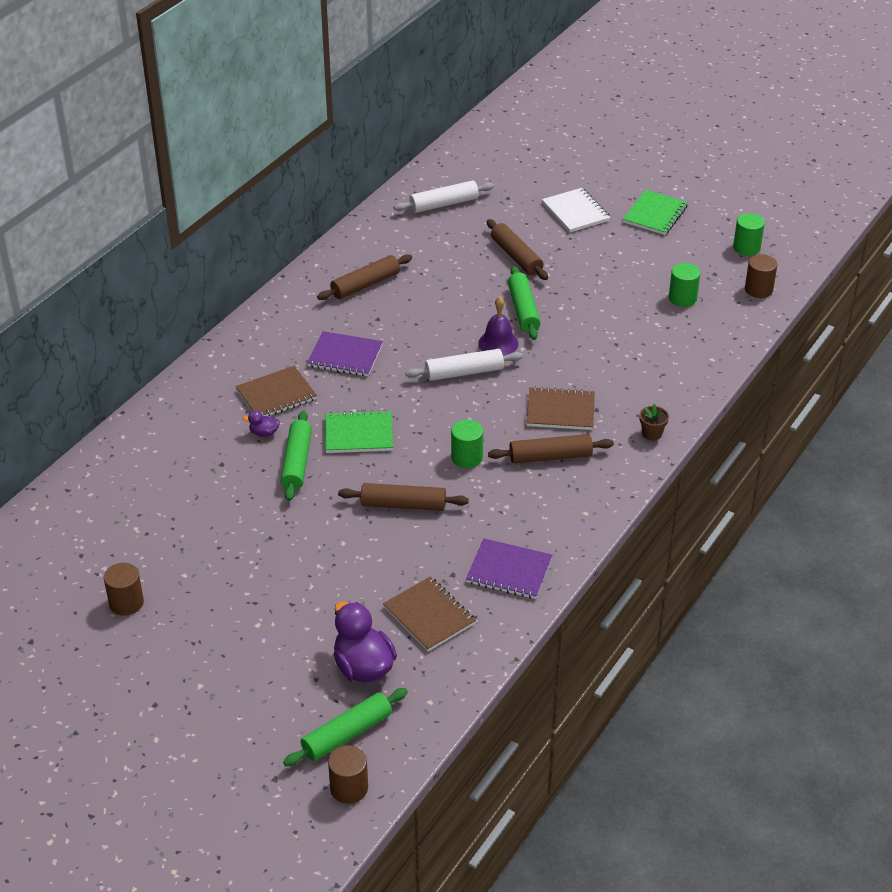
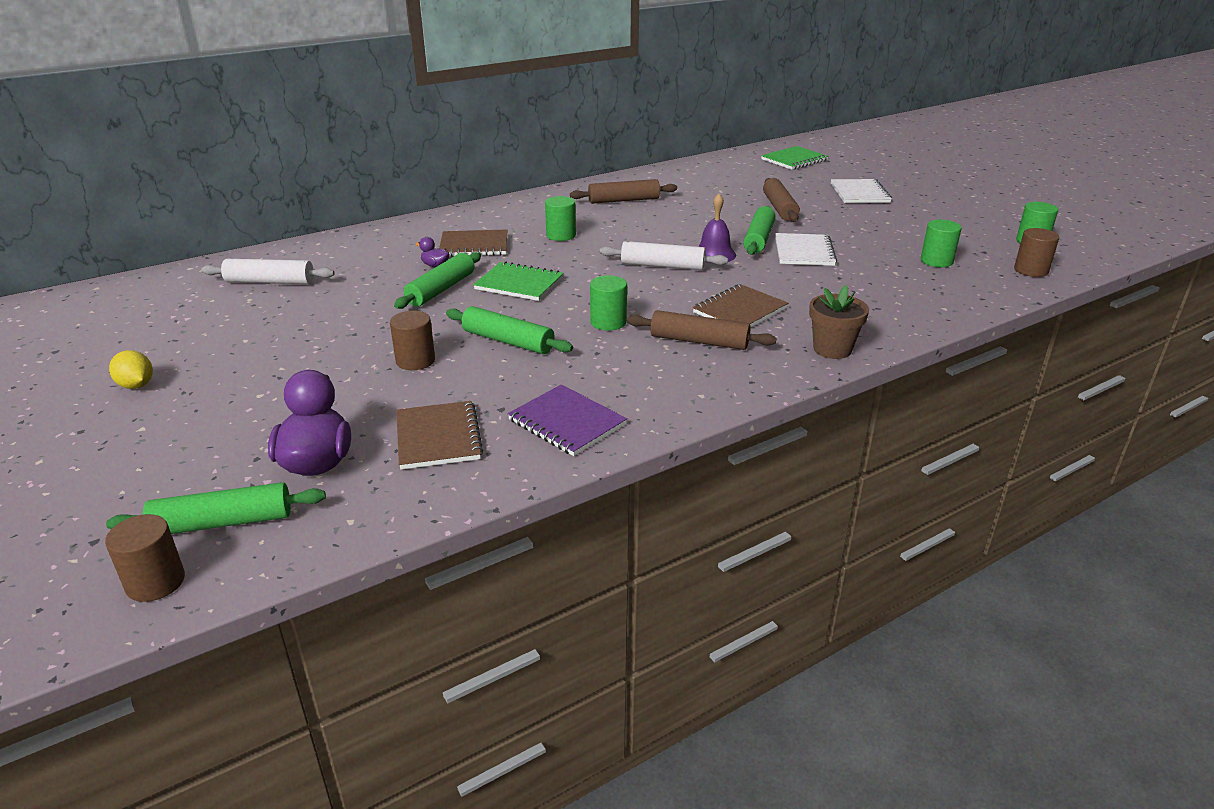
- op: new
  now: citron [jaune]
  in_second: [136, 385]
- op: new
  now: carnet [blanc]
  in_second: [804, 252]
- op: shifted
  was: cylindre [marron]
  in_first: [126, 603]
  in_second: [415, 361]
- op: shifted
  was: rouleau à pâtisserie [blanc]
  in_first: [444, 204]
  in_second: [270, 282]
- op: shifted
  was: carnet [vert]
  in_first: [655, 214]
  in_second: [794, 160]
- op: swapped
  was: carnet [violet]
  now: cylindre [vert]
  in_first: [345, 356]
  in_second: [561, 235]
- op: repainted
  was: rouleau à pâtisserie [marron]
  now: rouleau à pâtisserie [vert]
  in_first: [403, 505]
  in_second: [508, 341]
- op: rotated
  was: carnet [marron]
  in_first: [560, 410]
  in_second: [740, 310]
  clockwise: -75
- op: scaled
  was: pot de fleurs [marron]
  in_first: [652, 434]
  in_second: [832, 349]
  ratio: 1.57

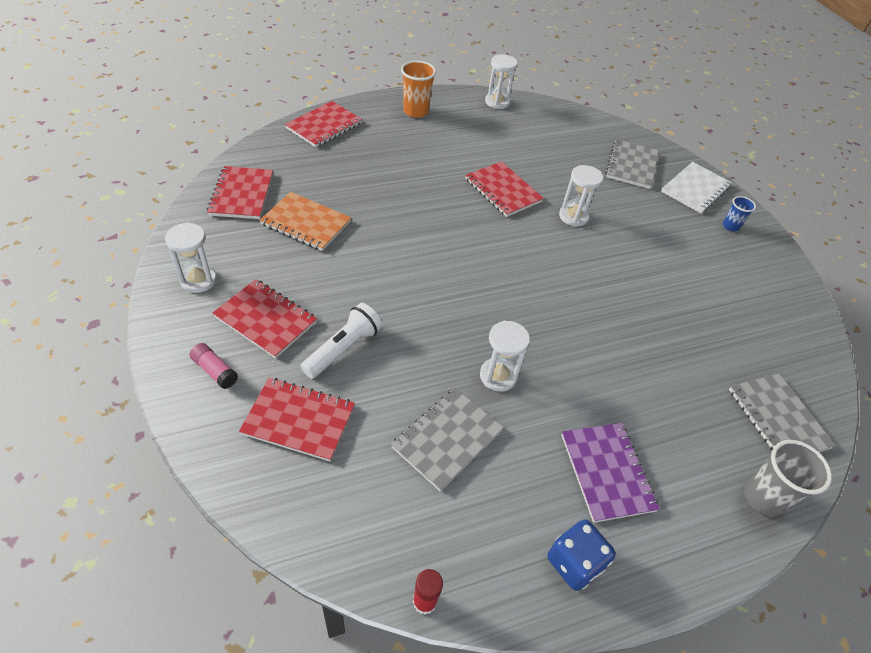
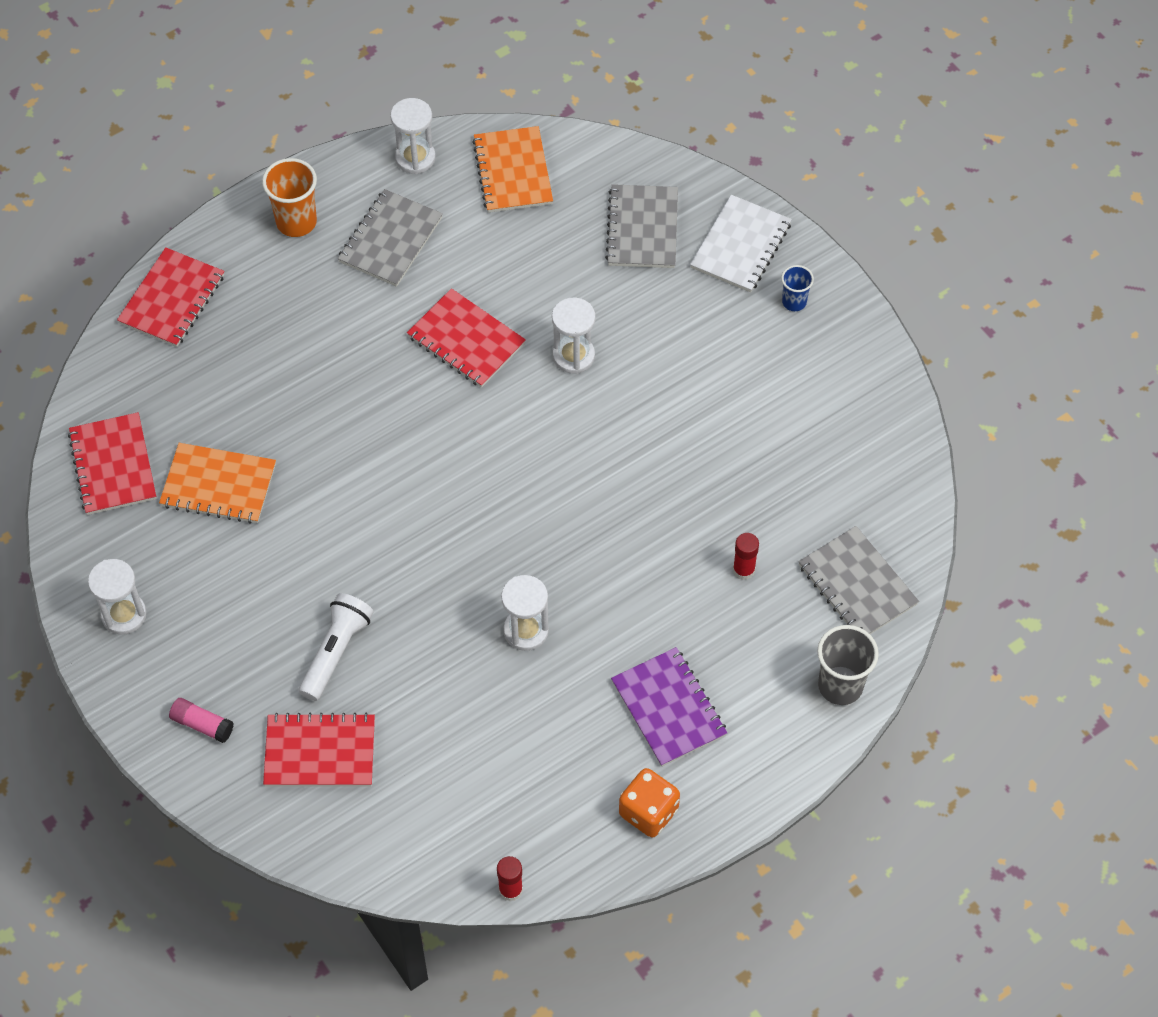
- op: gone
  was: carnet [rouge]
  in_first: [266, 319]
- op: new
  now: carnet [orange]
  in_second: [512, 172]
- op: new
  now: bâton de colle [rouge]
  in_second: [743, 570]
- op: shifted
  was: carnet [gris]
  in_first: [447, 439]
  in_second: [390, 240]
- op: repainted
  was: dé [bleu]
  now: dé [orange]
  in_first: [574, 563]
  in_second: [648, 812]

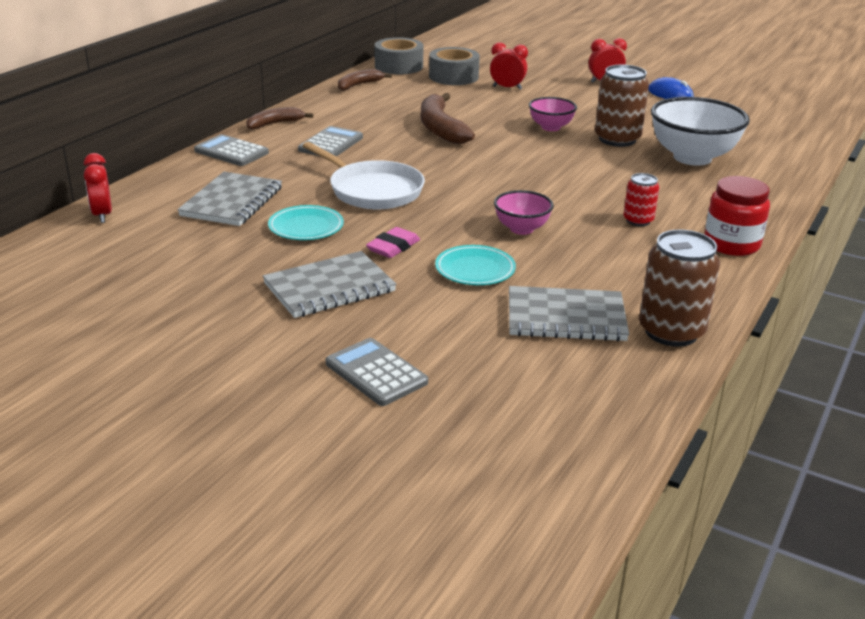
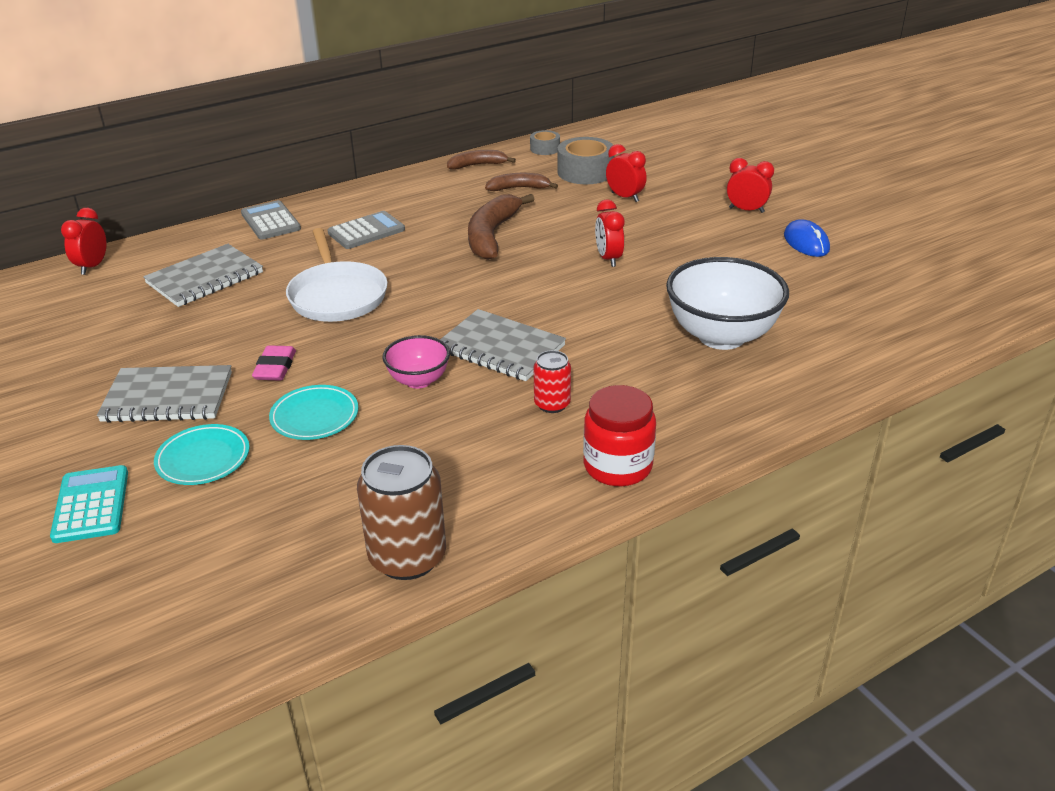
- op: gone
  was: canette [marron]
  in_first: [617, 139]
- op: shifted
  was: banane [marron]
  in_first: [274, 124]
  in_second: [518, 188]
- op: shifted
  was: assiette [turquoise]
  in_first: [306, 227]
  in_second: [203, 459]
- op: shifted
  was: carnet [gris]
  in_first: [566, 318]
  in_second: [500, 348]
- op: swapped
  was: bol [rose]
  now: réveil [rouge]
  in_first: [550, 127]
  in_second: [608, 259]
- op: repainted
  was: calculatrice [gris]
  now: calculatrice [turquoise]
  in_first: [376, 373]
  in_second: [91, 505]
- op: rotated
  was: gomme [rose]
  in_first: [393, 247]
  in_second: [275, 367]
  clockwise: -60
- op: scaled
  was: ruban adhésif [gris]
  in_first: [398, 66]
  in_second: [545, 149]
  ratio: 0.55

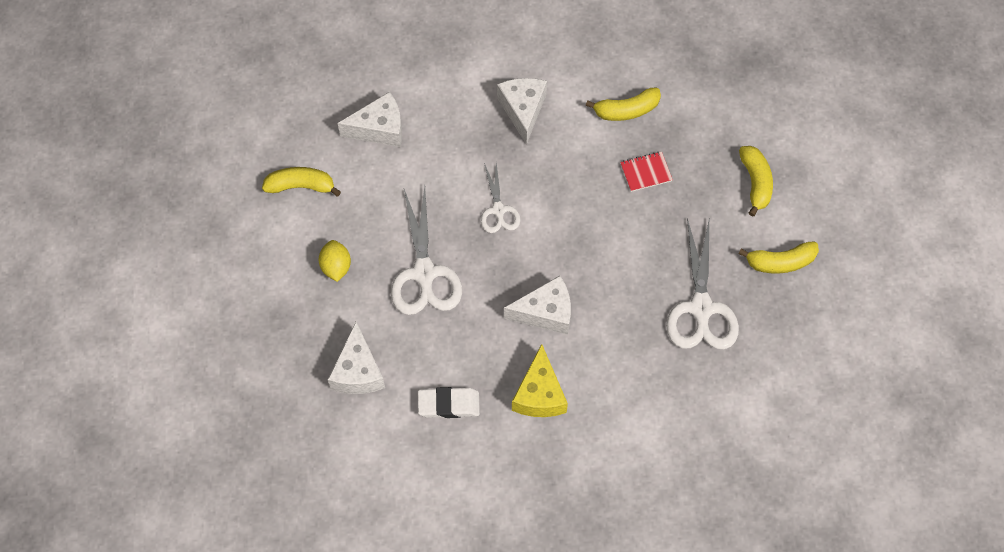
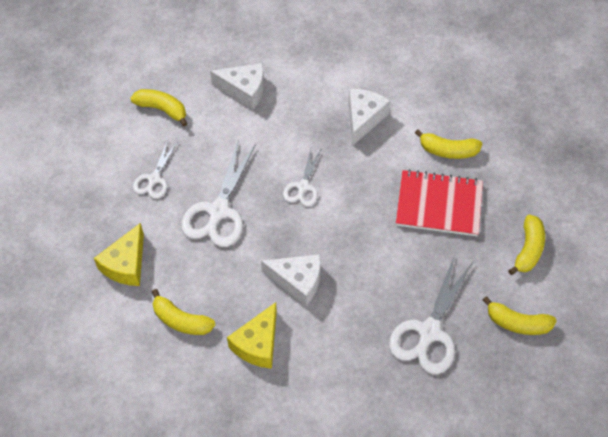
- op: swapped
  was: citron [jaune]
  now: ciseaux [blanc]
  in_first: [336, 267]
  in_second: [154, 179]
- op: swapped
  was: gomme [blanc]
  now: banane [jaune]
  in_first: [448, 404]
  in_second: [181, 320]
- op: repainted
  was: fromage [blanc]
  now: fromage [jaune]
  in_first: [358, 371]
  in_second: [126, 264]
- op: scaled
  was: carnet [rouge]
  in_first: [646, 172]
  in_second: [439, 205]
  ratio: 2.06

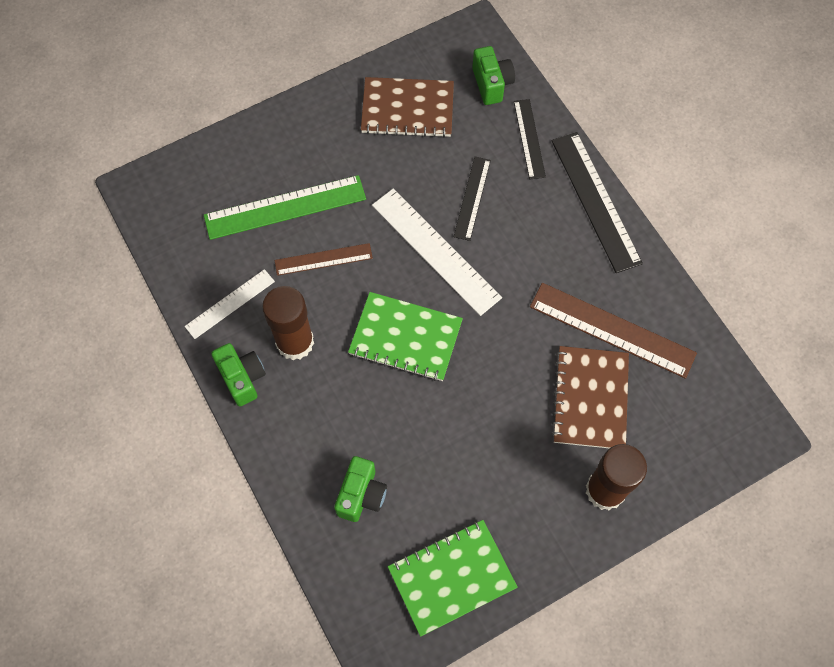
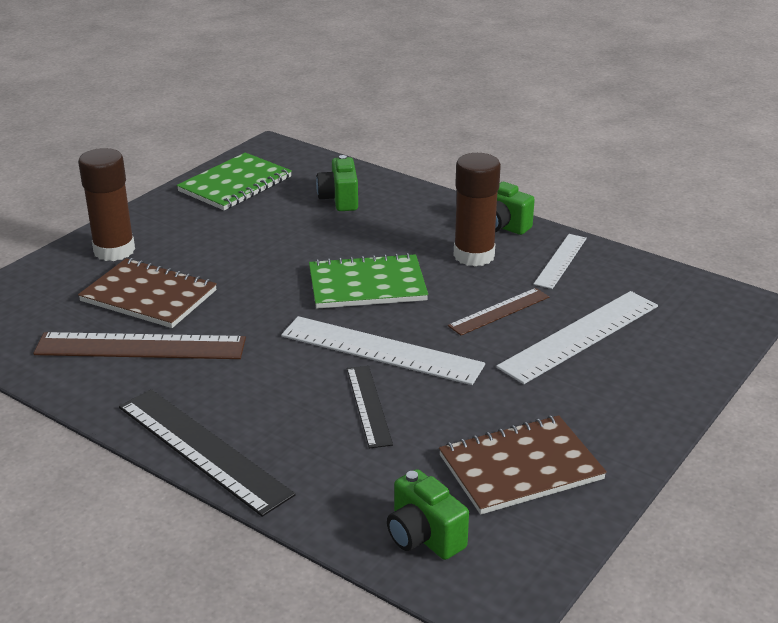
- op: gone
  was: règle [noir]
  in_first: [529, 139]
- op: repainted
  was: règle [vert]
  now: règle [blanc]
  in_first: [285, 207]
  in_second: [580, 336]
- op: rotated
  was: carnet [marron]
  in_first: [590, 398]
  in_second: [149, 296]
  clockwise: -45

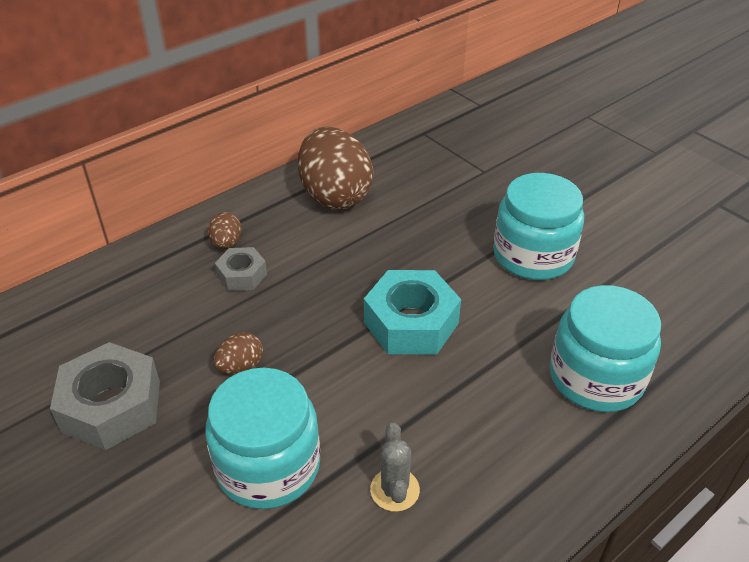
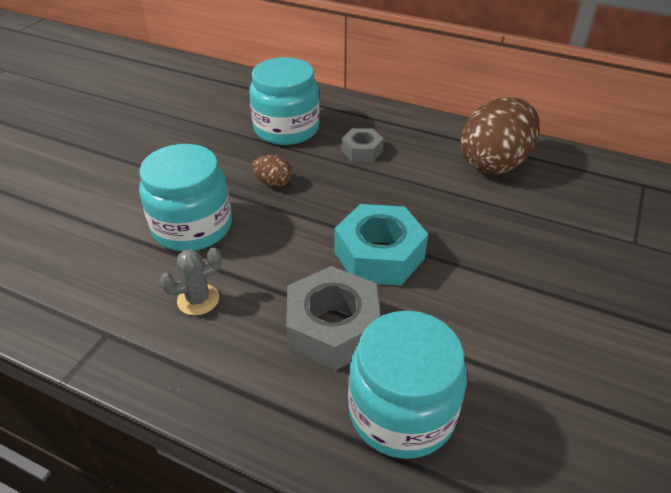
- op: gone
  was: œuf [marron]
  in_first: [226, 243]
- op: shifted
  was: écrou [gris]
  in_first: [112, 406]
  in_second: [333, 328]
- op: shifted
  was: bocal [turquoise]
  in_first: [533, 255]
  in_second: [286, 129]

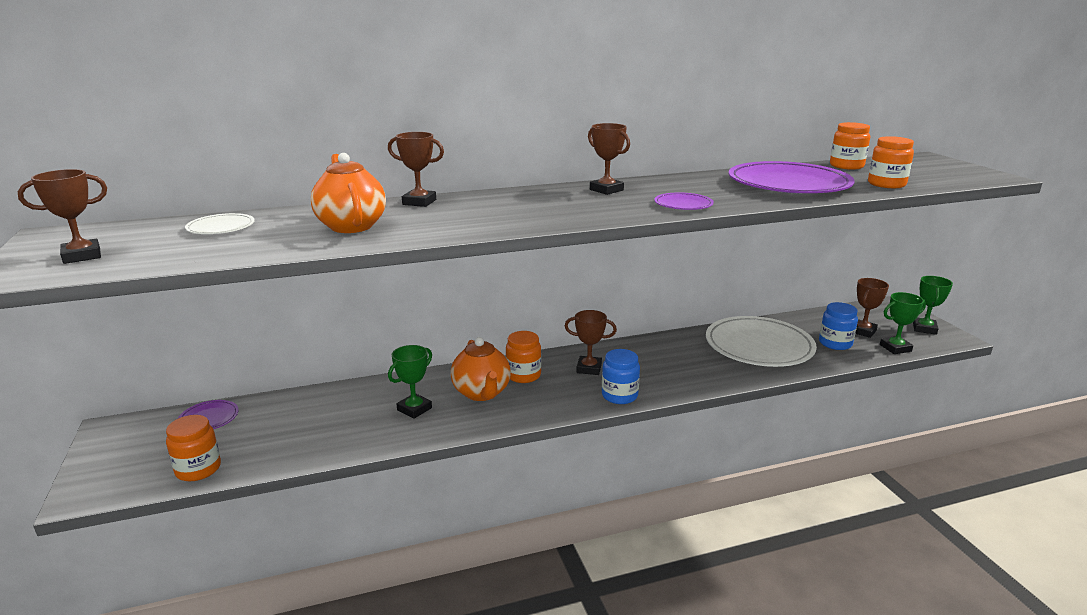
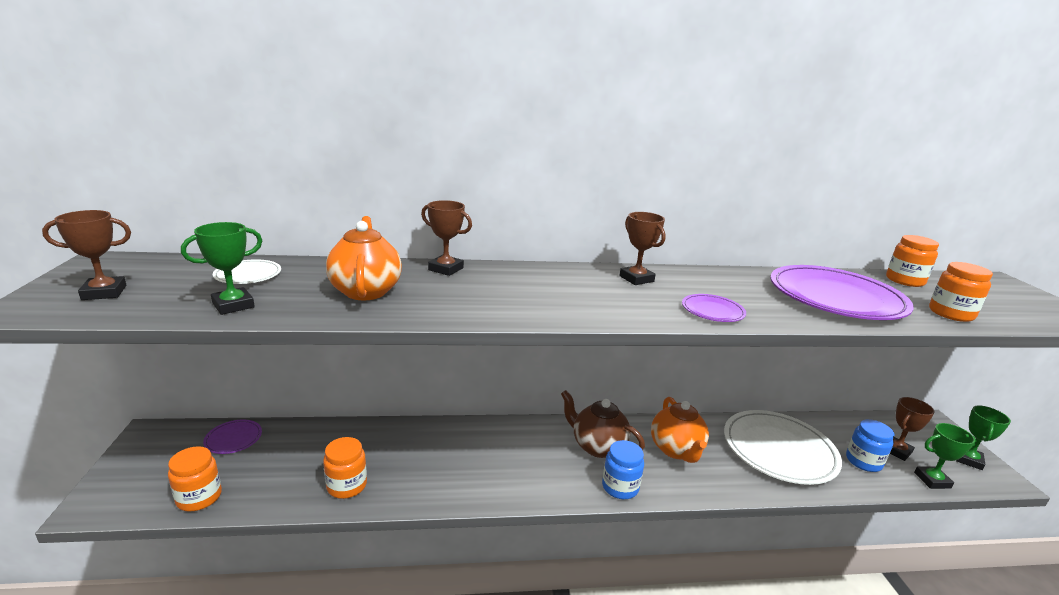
- op: shifted
  was: trophée [vert]
  in_first: [414, 409]
  in_second: [233, 305]
- op: shifted
  was: théière [orange]
  in_first: [482, 393]
  in_second: [676, 450]
- op: shifted
  was: bocal [orange]
  in_first: [523, 375]
  in_second: [347, 486]
- op: swapped
  was: trophée [marron]
  now: théière [marron]
  in_first: [589, 368]
  in_second: [597, 446]

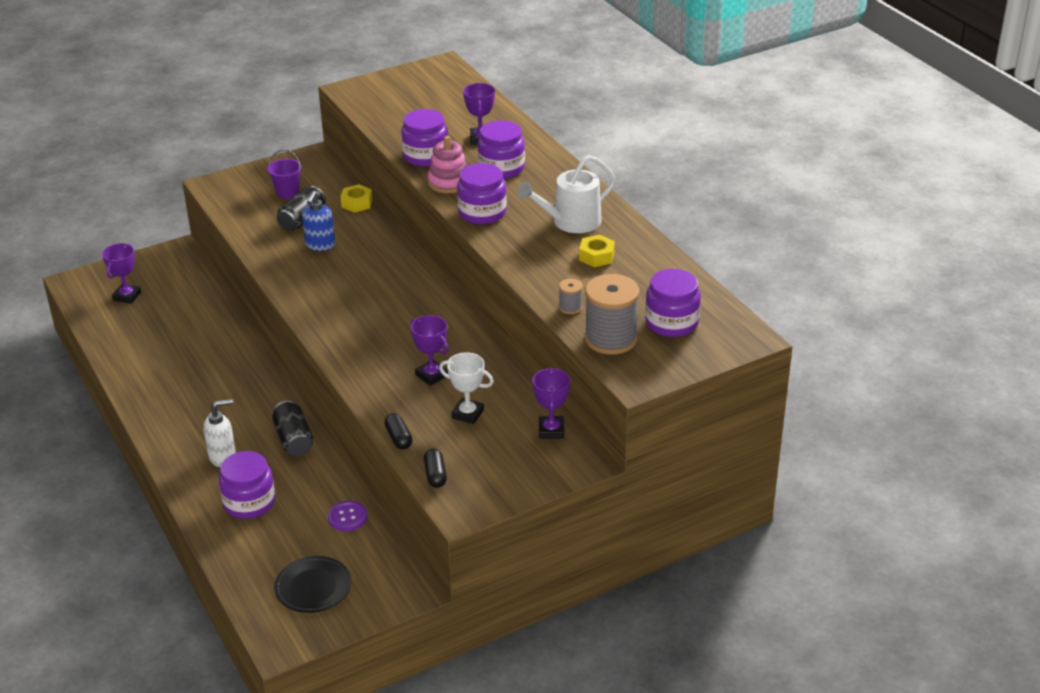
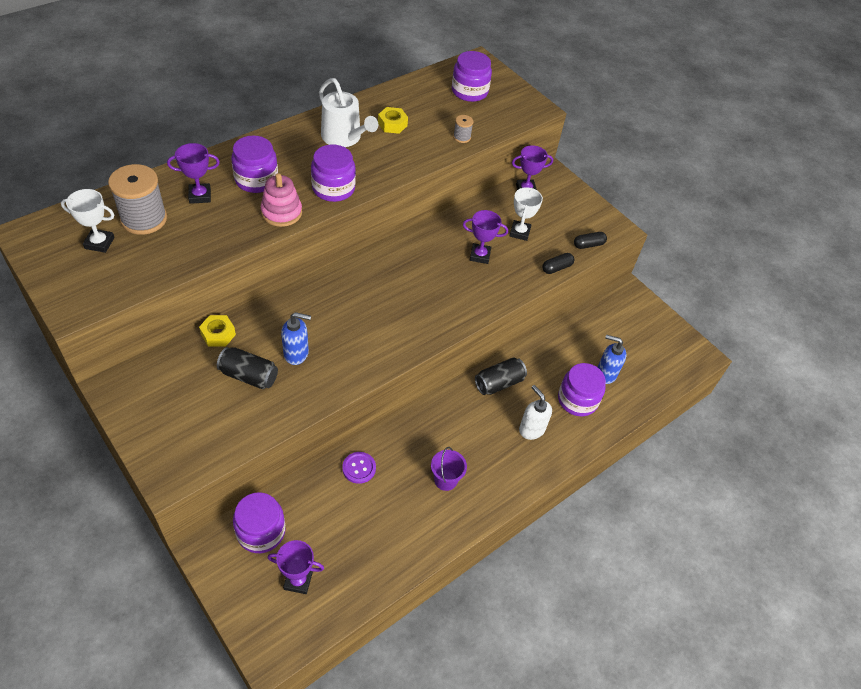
- op: gone
  was: assiette [noir]
  in_first: [313, 587]
- op: new
  now: trophée [blanc]
  in_second: [99, 243]
- op: new
  now: distributeur de savon [bleu]
  in_second: [605, 374]
- op: shifted
  was: seau [violet]
  in_first: [287, 192]
  in_second: [445, 480]
- op: shifted
  was: bouton [violet]
  in_first: [347, 517]
  in_second: [359, 468]
- op: shifted
  was: bocal [violet]
  in_first: [425, 156]
  in_second: [261, 531]
- op: shifted
  was: bobine [gris]
  in_first: [611, 339]
  in_second: [144, 219]
- op: rotated
  was: trophée [violet]
  in_first: [431, 375]
  in_second: [480, 255]
  clockwise: 60

